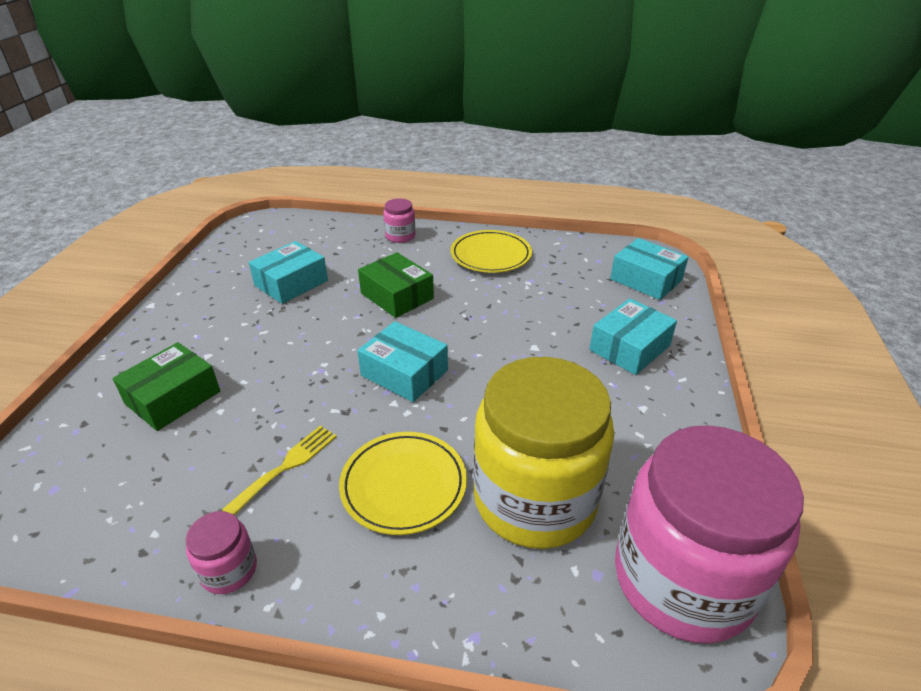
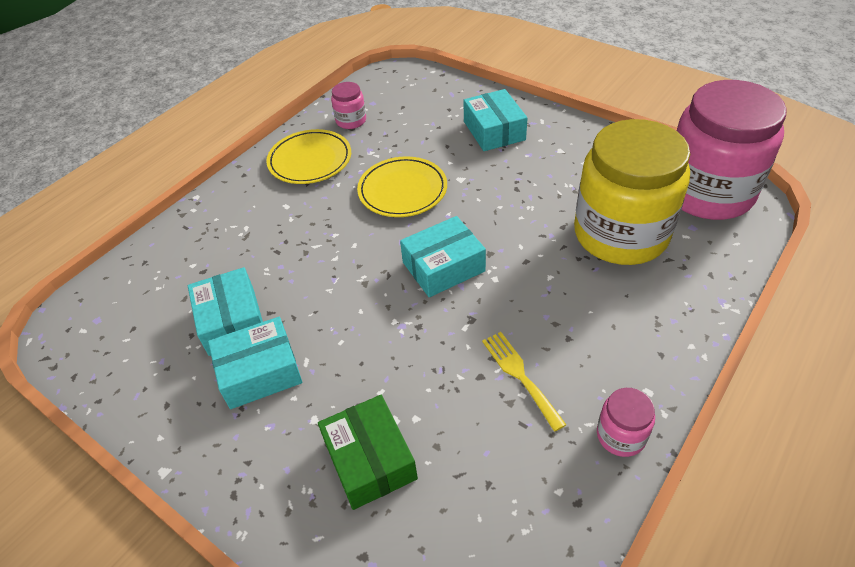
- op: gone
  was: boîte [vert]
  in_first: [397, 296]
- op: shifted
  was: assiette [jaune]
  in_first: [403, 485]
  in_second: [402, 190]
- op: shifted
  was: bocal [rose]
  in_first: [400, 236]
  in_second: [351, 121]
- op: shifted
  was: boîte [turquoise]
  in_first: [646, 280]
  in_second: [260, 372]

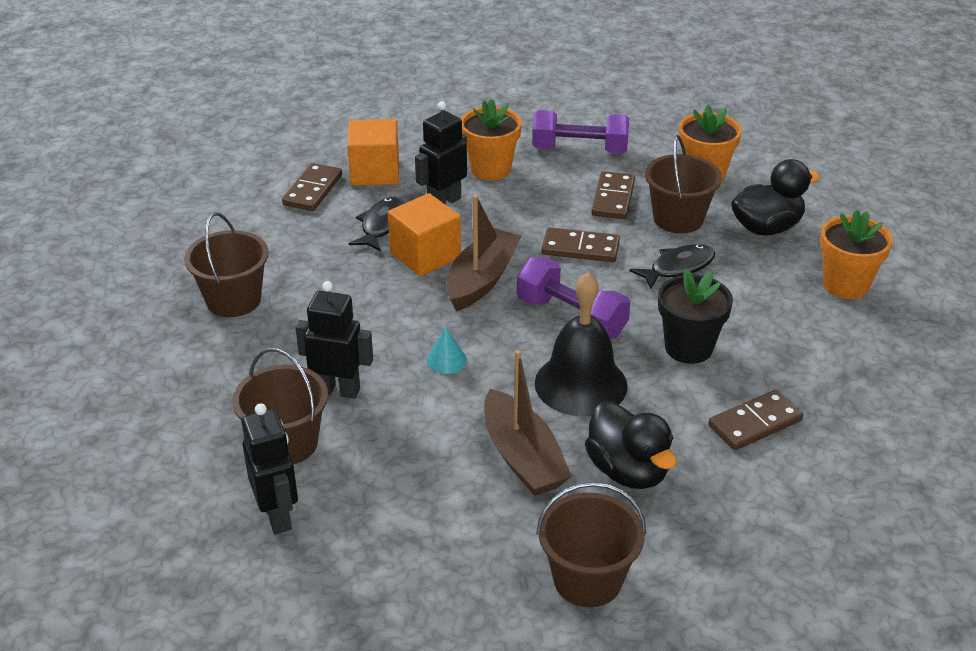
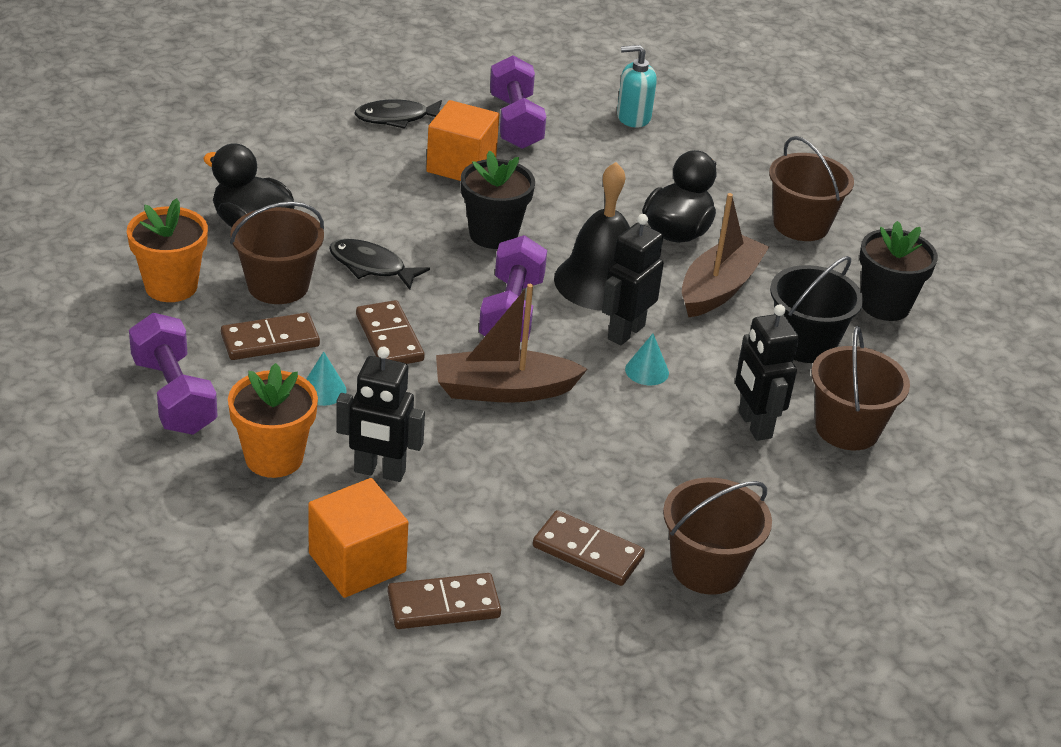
- op: gone
  was: pot de fleurs [orange]
  in_first: [845, 285]
- op: new
  now: cône [turquoise]
  in_second: [323, 390]
- op: new
  now: haltère [violet]
  in_second: [515, 122]
- op: new
  now: distributeur de savon [turquoise]
  in_second: [633, 117]
- op: new
  now: seau [noir]
  in_second: [805, 343]
- op: new
  now: pot de fleurs [noir]
  in_second: [885, 305]
- op: shifted
  was: robot [noir]
  in_first: [278, 516]
  in_second: [625, 332]
- op: shifted
  was: poisson [noir]
  in_first: [381, 225]
  in_second: [396, 118]
- op: shifted
  was: cube [orange]
  in_first: [425, 255]
  in_second: [461, 165]
- op: shifted
  was: domino [marron]
  in_first: [755, 423]
  in_second: [588, 552]

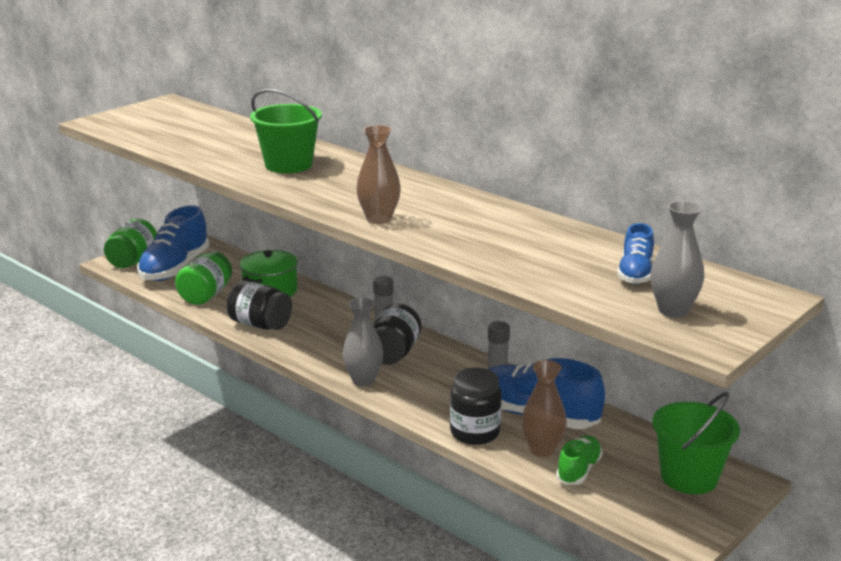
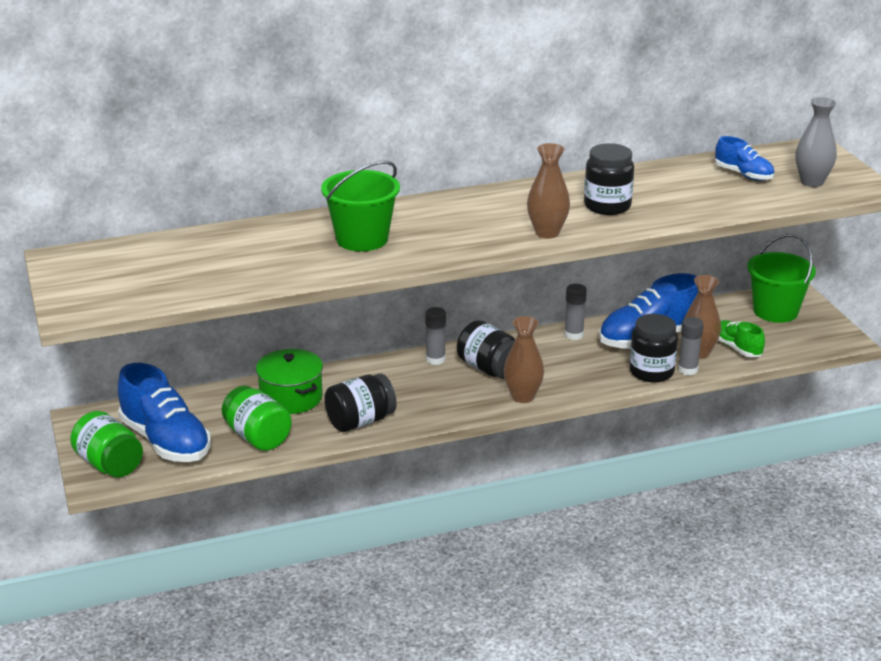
- op: new
  now: bocal [noir]
  in_second: [607, 206]
- op: new
  now: bâton de colle [gris]
  in_second: [688, 370]
- op: repainted
  was: vase [gris]
  now: vase [marron]
  in_first: [363, 380]
  in_second: [523, 397]

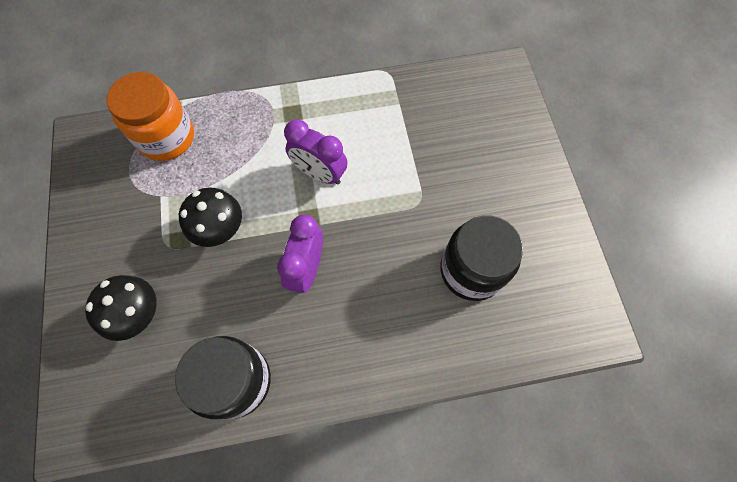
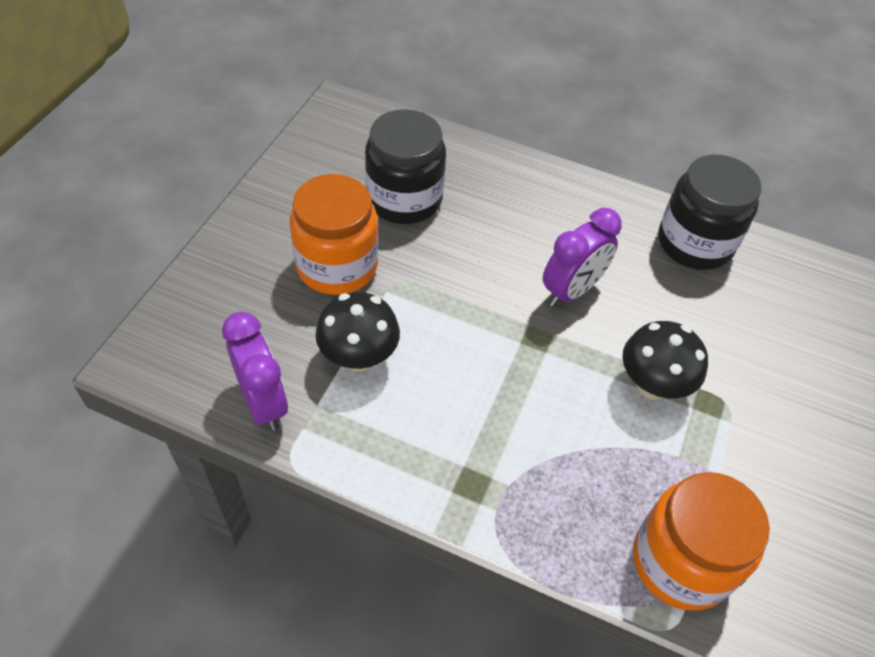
- op: new
  now: bocal [orange]
  in_second: [337, 266]
- op: shifted
  was: champignon [noir]
  in_first: [139, 314]
  in_second: [359, 357]
- op: shifted
  was: réveil [violet]
  in_first: [319, 173]
  in_second: [263, 402]

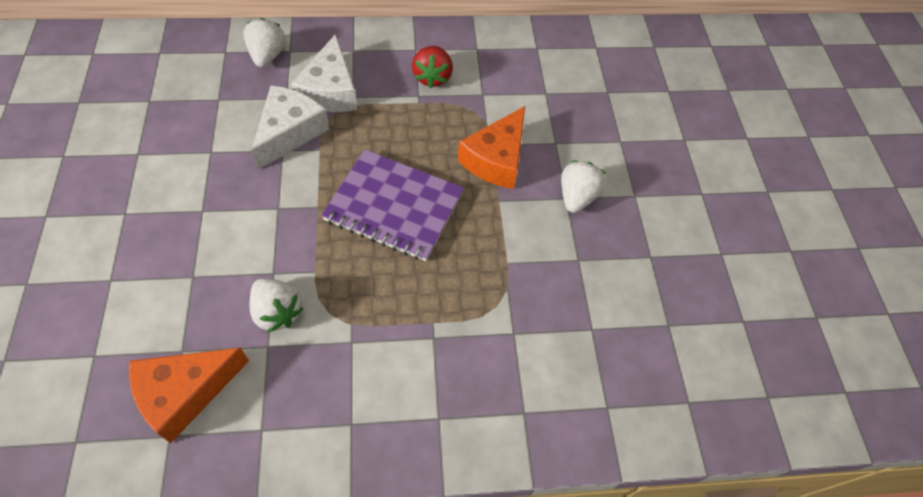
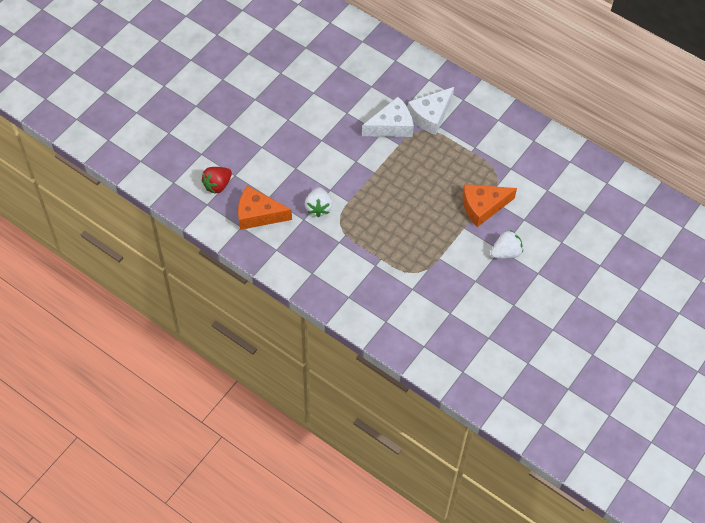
- op: gone
  was: fraise [blanc]
  in_first: [267, 56]
- op: gone
  was: carnet [violet]
  in_first: [394, 207]
- op: shifted
  was: fraise [rouge]
  in_first: [432, 77]
  in_second: [217, 185]

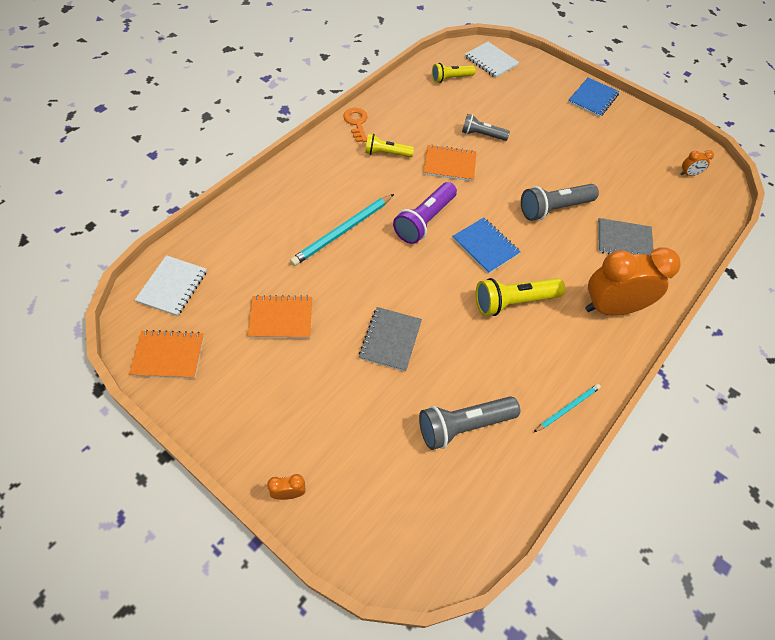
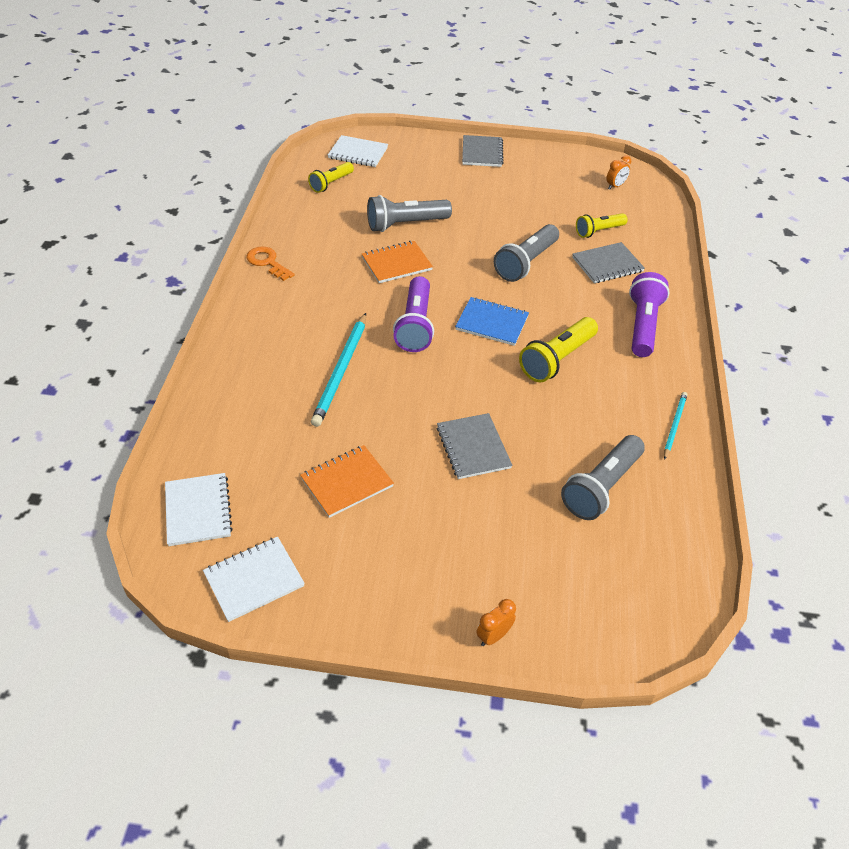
- op: shifted
  was: lampe de poche [jaune]
  in_first: [386, 153]
  in_second: [598, 231]
- op: swapped
  was: réveil [orange]
  now: lampe de poche [violet]
  in_first: [611, 308]
  in_second: [642, 325]
- op: repainted
  was: carnet [orange]
  now: carnet [blanc]
  in_first: [168, 355]
  in_second: [254, 580]
- op: repainted
  was: carnet [bleu]
  now: carnet [gris]
  in_first: [593, 98]
  in_second: [482, 153]
- op: scaled
  was: lampe de poche [gris]
  in_first: [482, 135]
  in_second: [405, 224]
  ratio: 1.55

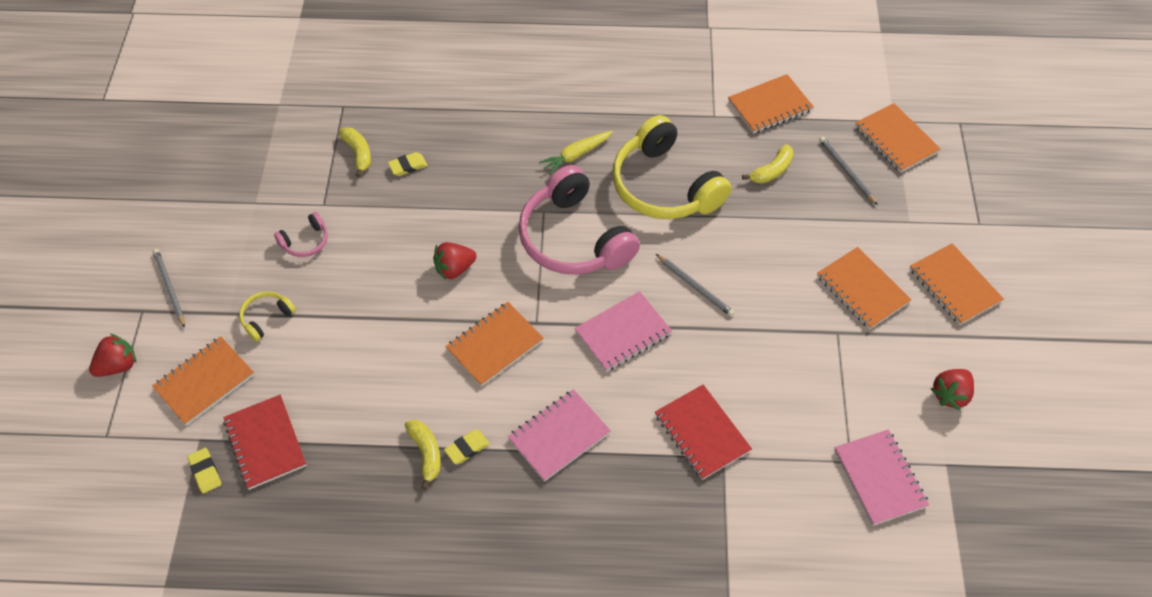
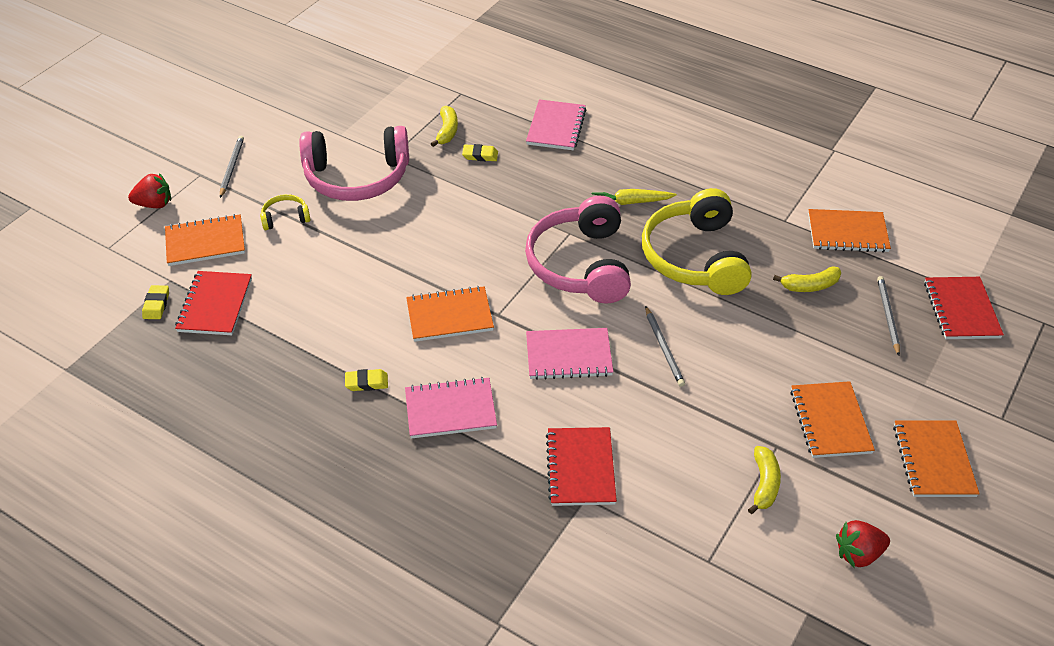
- op: gone
  was: fraise [rouge]
  in_first: [454, 269]
- op: shifted
  was: banane [jaune]
  in_first: [426, 453]
  in_second: [764, 484]
- op: shifted
  was: carnet [rose]
  in_first: [879, 478]
  in_second: [556, 127]
- op: repainted
  was: carnet [orange]
  now: carnet [rouge]
  in_first: [896, 139]
  in_second: [961, 310]
- op: scaled
  was: casque audio [rose]
  in_first: [305, 241]
  in_second: [357, 177]
  ratio: 2.33

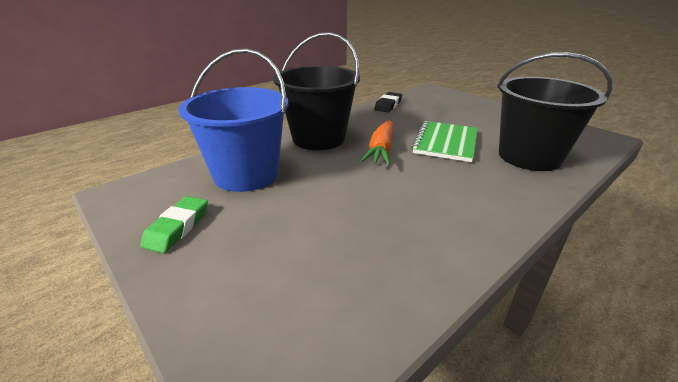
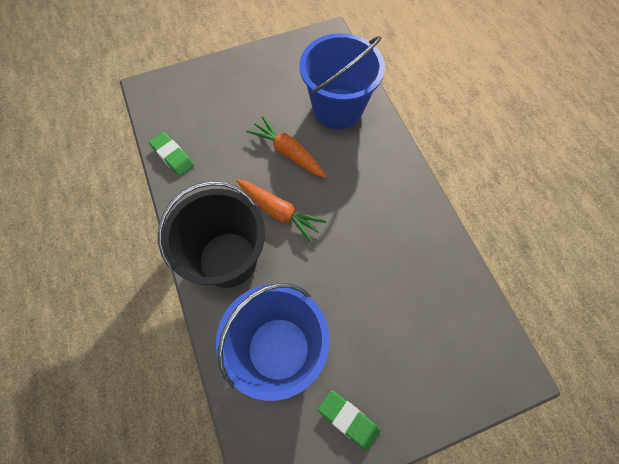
- op: swapped
  was: carnet [vert]
  now: carotte [orange]
  in_first: [445, 142]
  in_second: [288, 152]
- op: repainted
  was: gomme [noir]
  now: gomme [vert]
  in_first: [388, 105]
  in_second: [173, 156]
- op: repainted
  was: seau [noir]
  now: seau [bleu]
  in_first: [529, 157]
  in_second: [337, 108]

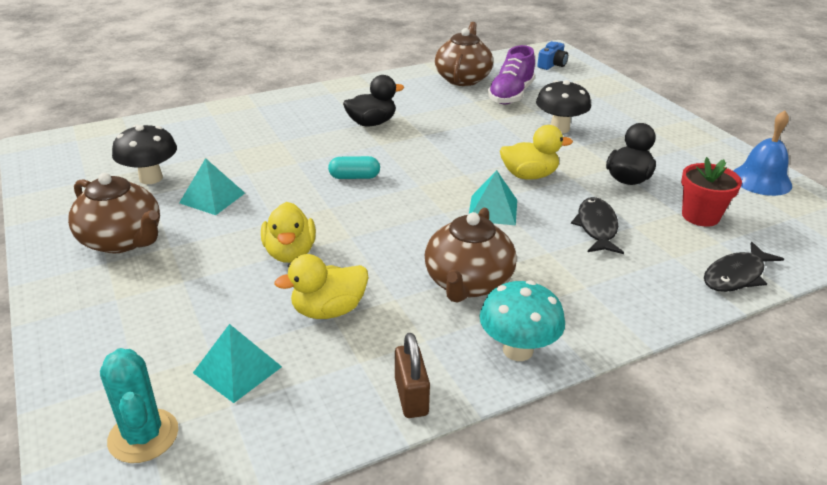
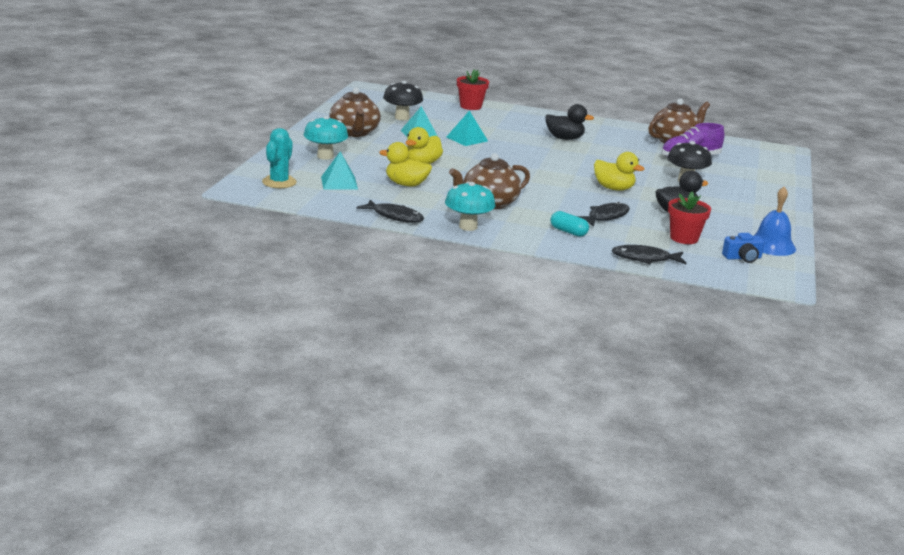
- op: new
  now: champignon [turquoise]
  in_second: [325, 156]
- op: new
  now: pot de fleurs [rouge]
  in_second: [470, 106]
- op: shifted
  was: gélule [turquoise]
  in_first: [354, 177]
  in_second: [568, 232]
- op: shifted
  was: pyramide [turquoise]
  in_first: [493, 210]
  in_second: [467, 139]
- op: shifted
  was: appareil photo [bleu]
  in_first: [552, 64]
  in_second: [742, 258]
- op: swapped
  was: cadenas [marron]
  now: poisson [noir]
  in_first: [411, 397]
  in_second: [394, 216]

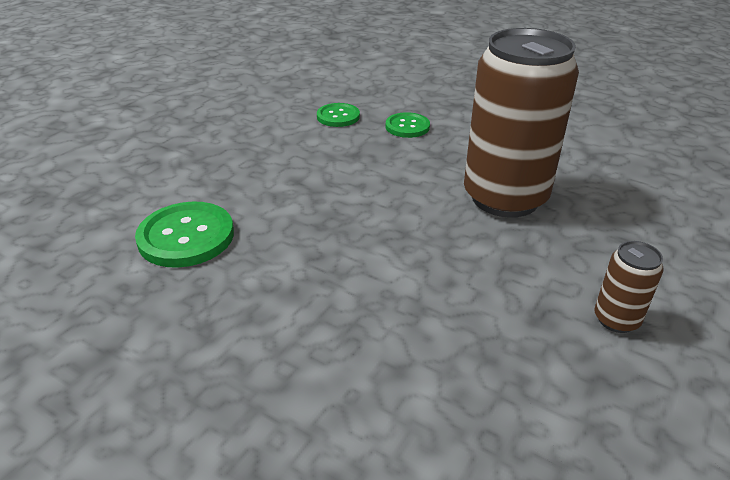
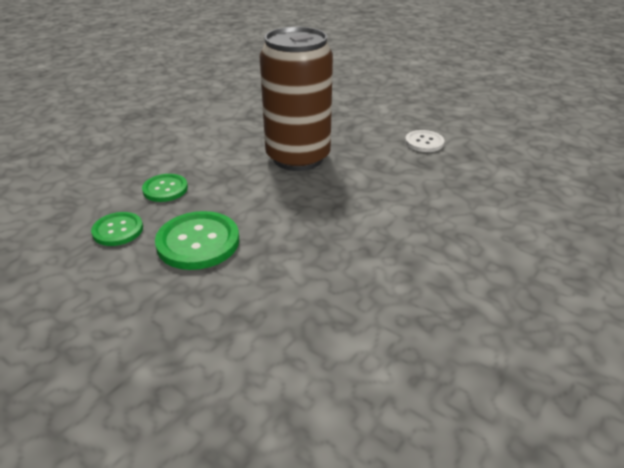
- op: shifted
  was: bouton [vert]
  in_first: [186, 236]
  in_second: [198, 242]
- op: swapped
  was: canette [marron]
  now: bouton [blanc]
  in_first: [616, 319]
  in_second: [424, 142]

